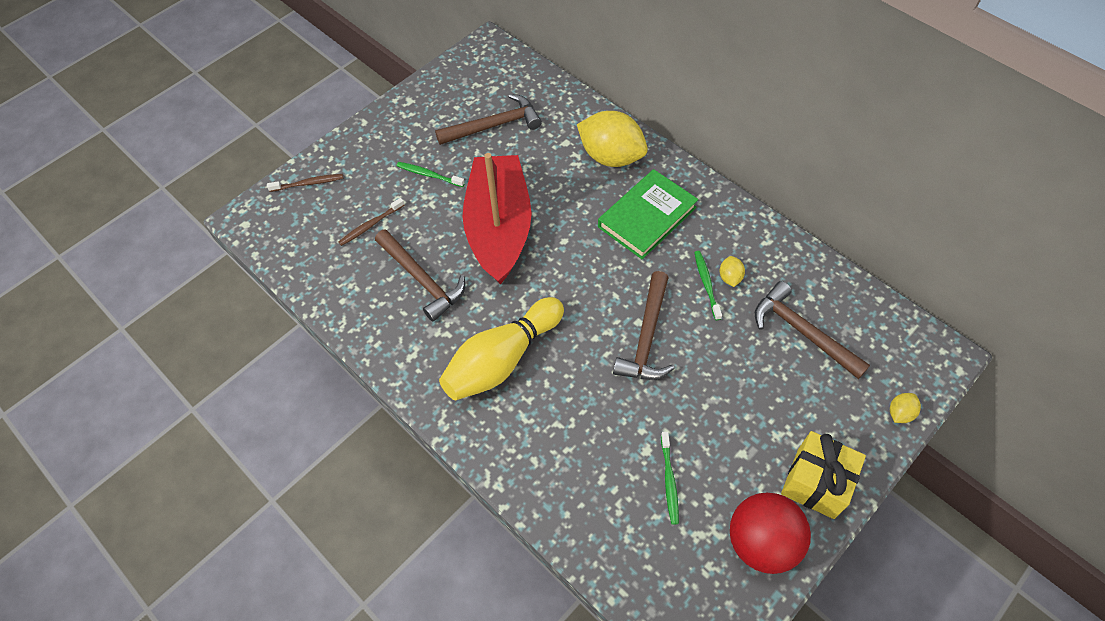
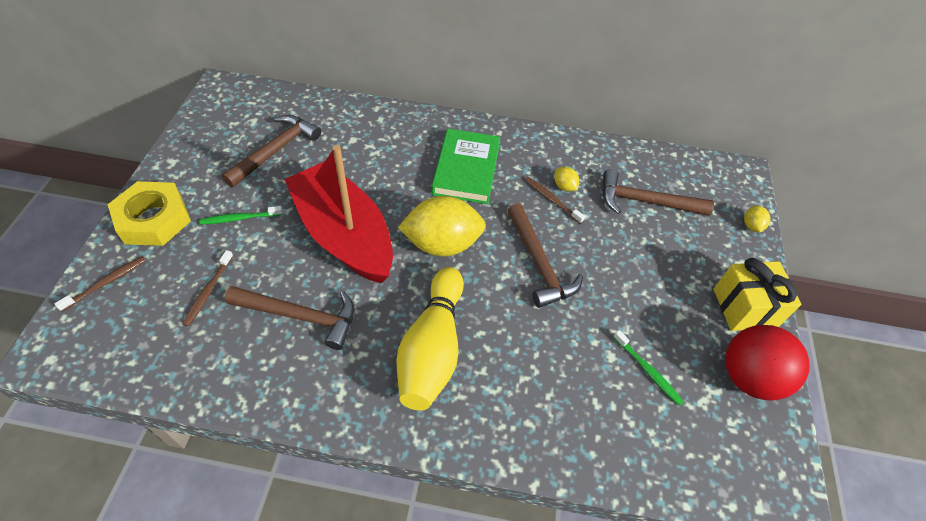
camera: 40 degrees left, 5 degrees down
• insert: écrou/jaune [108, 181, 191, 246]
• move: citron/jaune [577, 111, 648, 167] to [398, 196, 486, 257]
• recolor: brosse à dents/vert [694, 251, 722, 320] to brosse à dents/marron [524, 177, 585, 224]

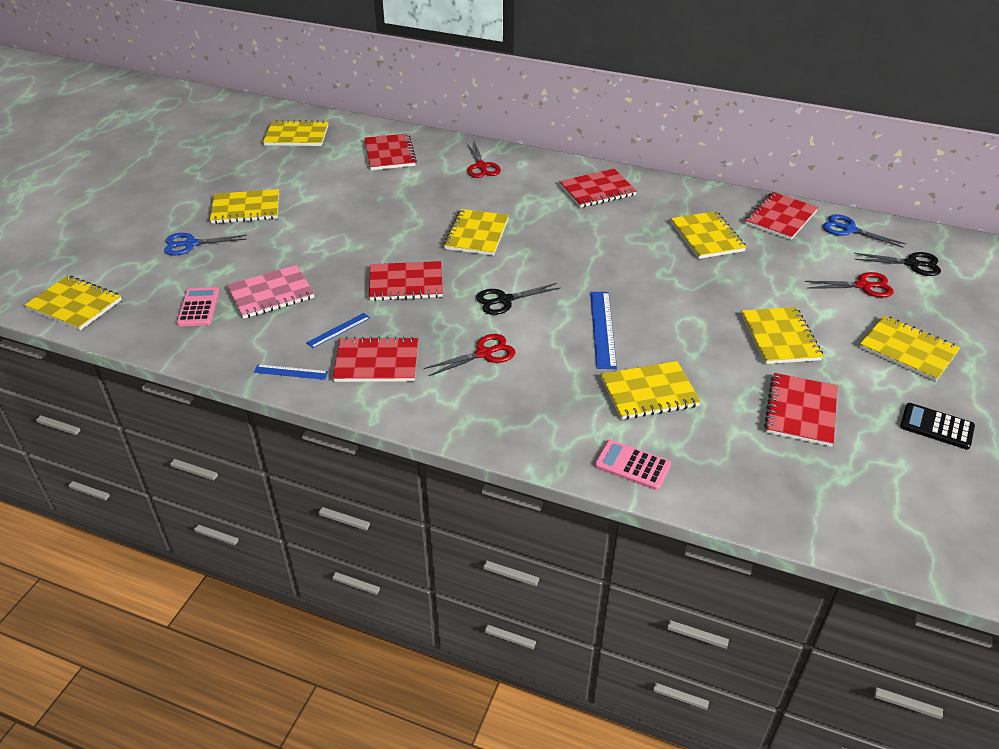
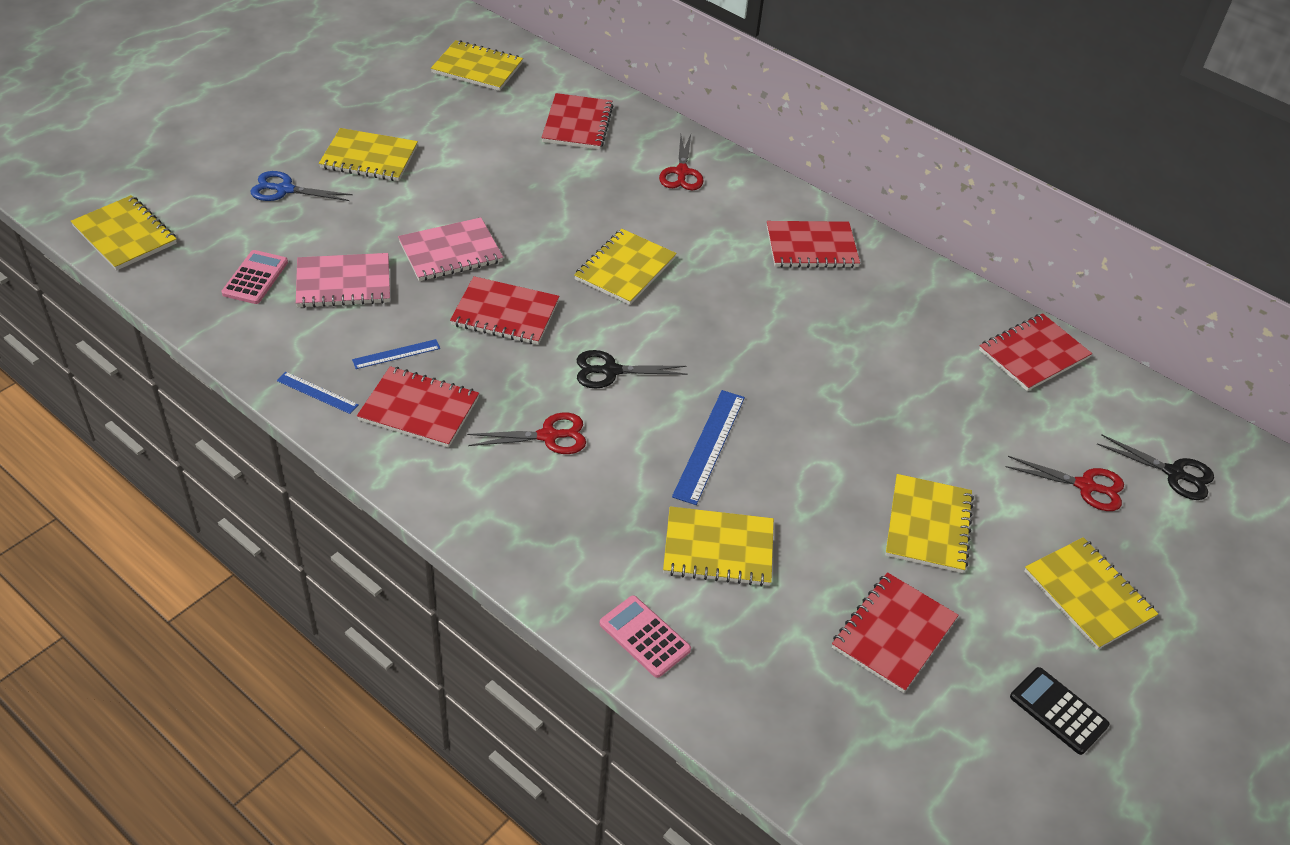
camera: 15 degrees right, 5 degrees up
• delete: carnet/jaune [671, 211, 746, 259]
• delete: ciseaux/bleu [823, 214, 906, 248]
• insert: carnet/rose [398, 217, 503, 281]

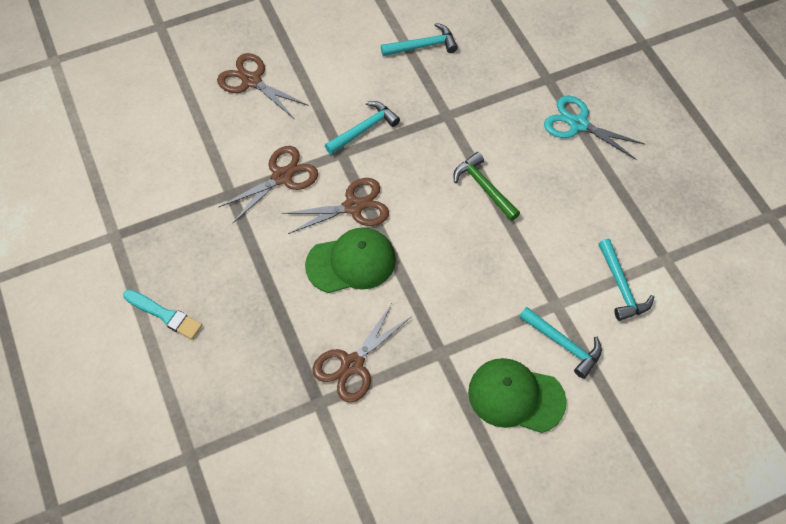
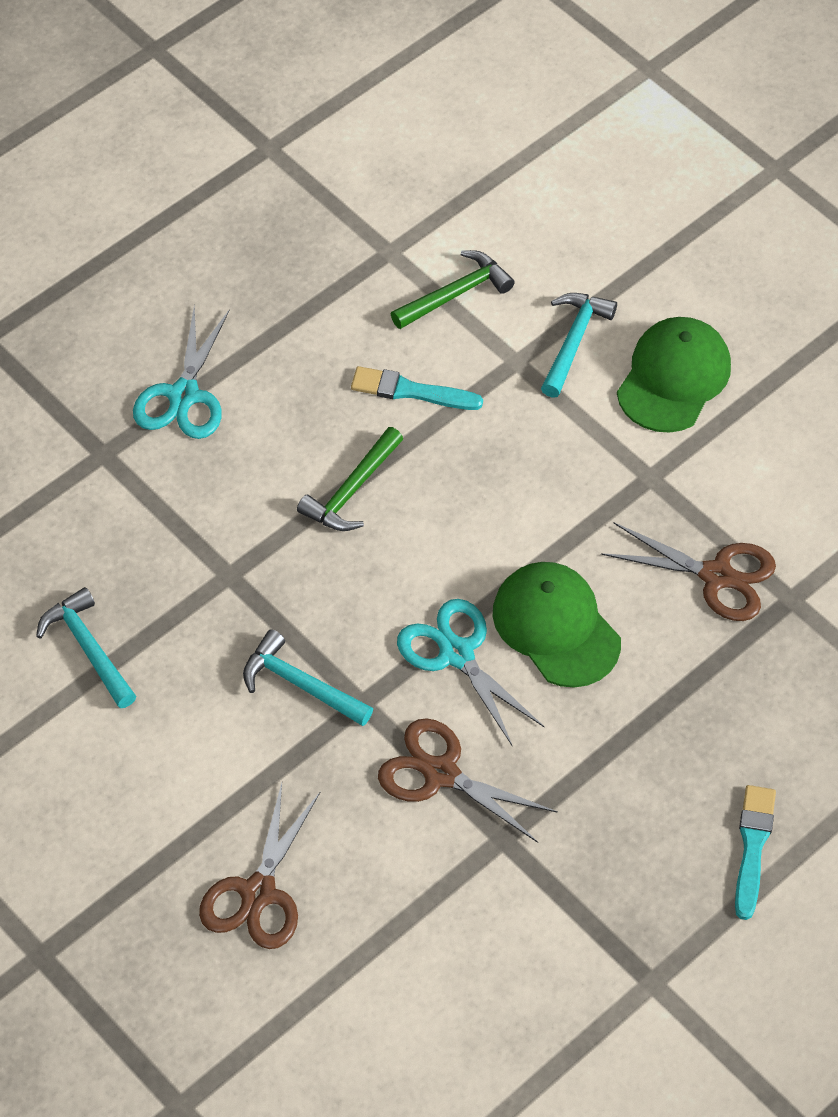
camera: 110 degrees left, 5 degrees down
• insert: pinceau/turquoise [351, 366, 483, 410]
• recolor: ciseaux/marron [282, 178, 389, 234] to ciseaux/turquoise [397, 599, 545, 747]
• recolor: marteau/turquoise [598, 239, 654, 321] to marteau/vert [391, 250, 515, 329]
• rotate: casquette/vert [468, 358, 567, 433] = [617, 317, 731, 433] 150 degrees counterclockwise

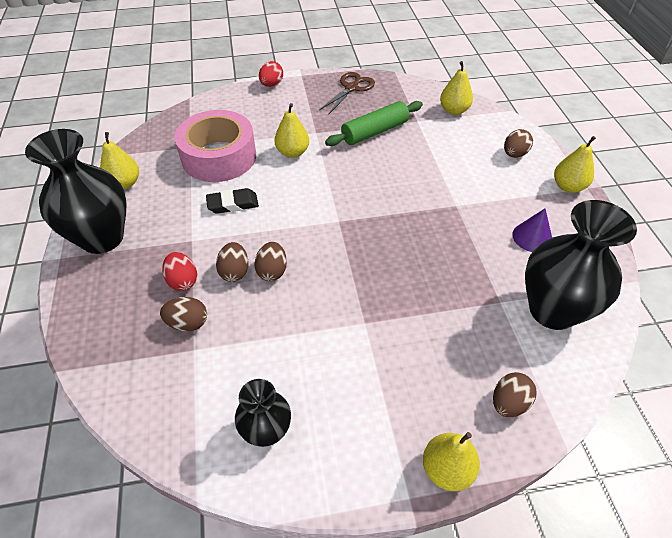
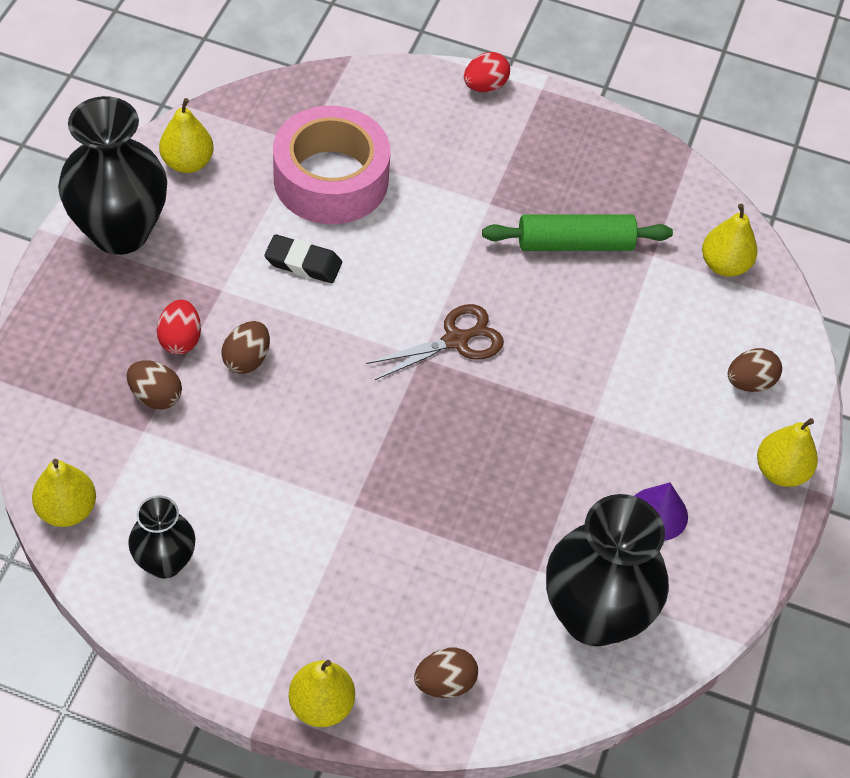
camera: 25 degrees right, 5 degrees up
• delete: œuf/marron [254, 242, 287, 281]
• move: poire/jaune [275, 103, 309, 158] to [32, 459, 96, 527]
• move: ciseaux/marron [319, 72, 375, 115] to [366, 304, 504, 380]

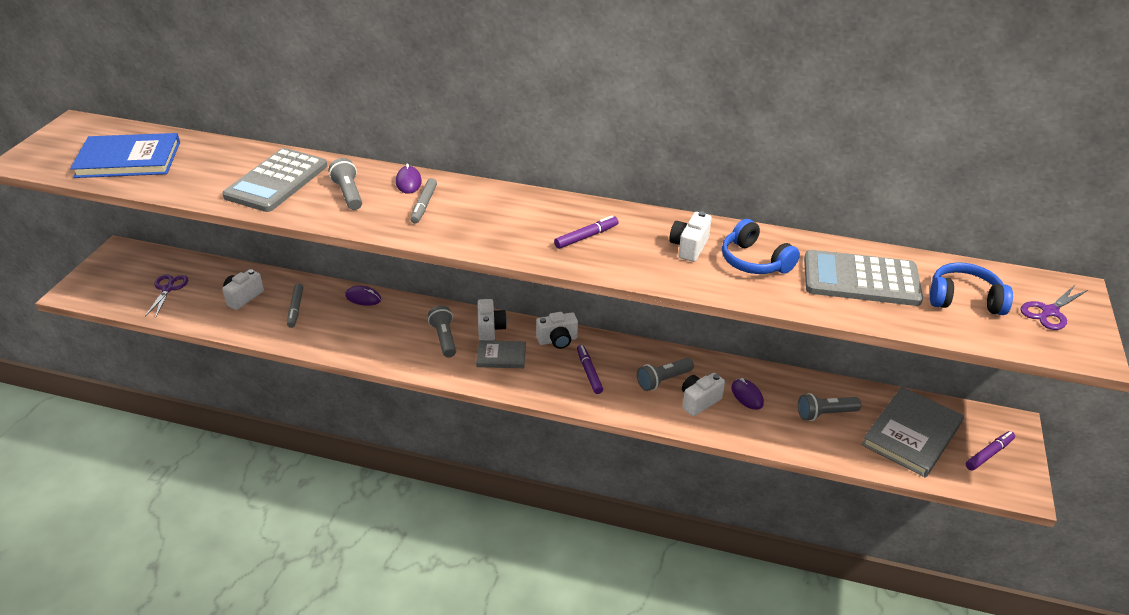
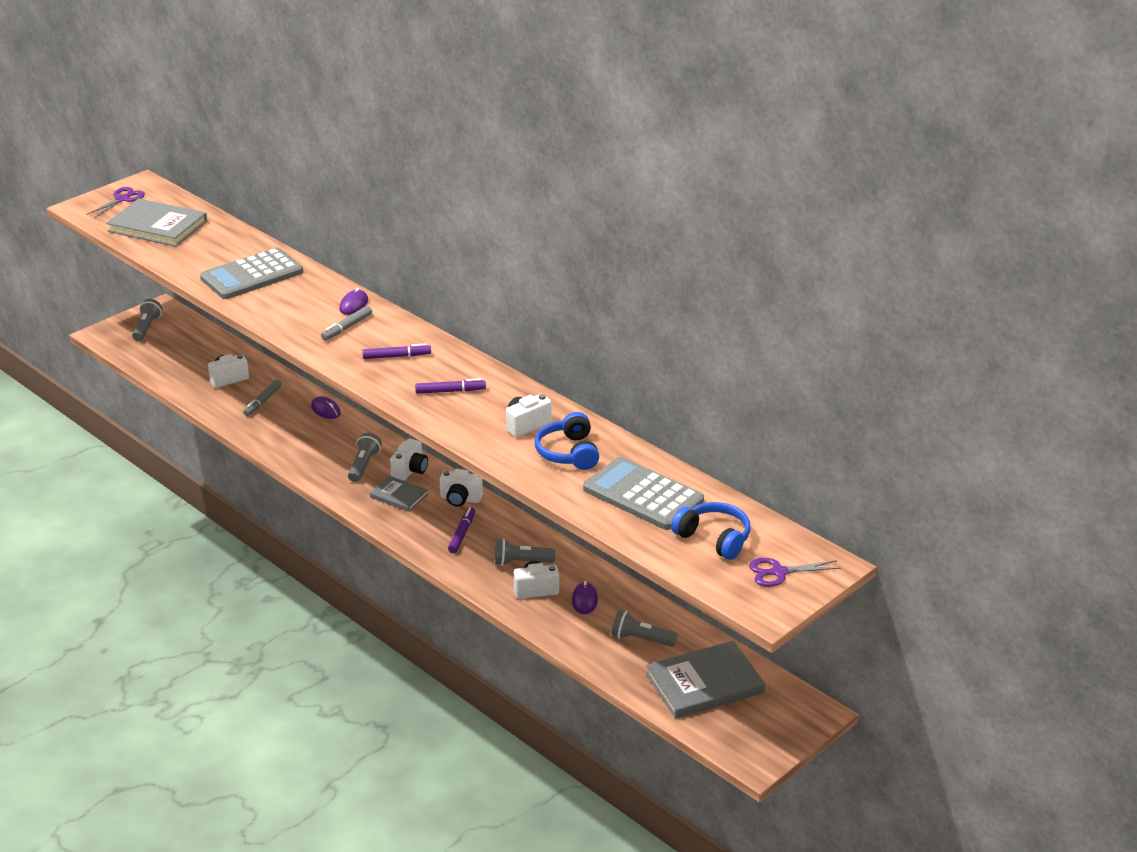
camera: 30 degrees right, 5 degrees down
• move: ciseaux/violet [145, 274, 188, 317] to [87, 187, 145, 218]
• move: lampe de poche/gris [329, 158, 362, 210] to [132, 299, 162, 341]
• move: feutre/violet [966, 431, 1015, 471] to [362, 343, 431, 359]
• recolor: livre/bleu [70, 133, 180, 178] to livre/gris [106, 198, 207, 247]

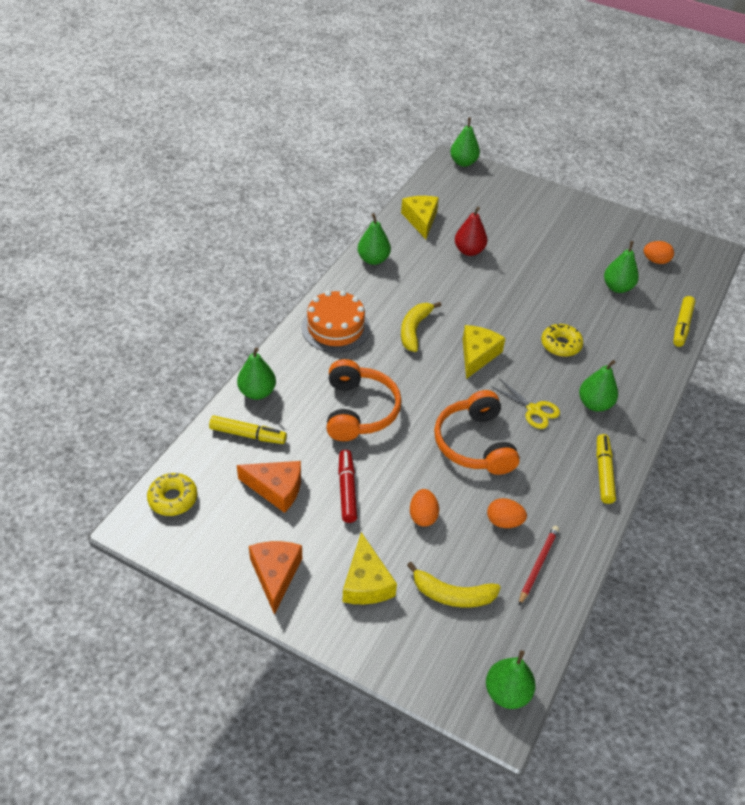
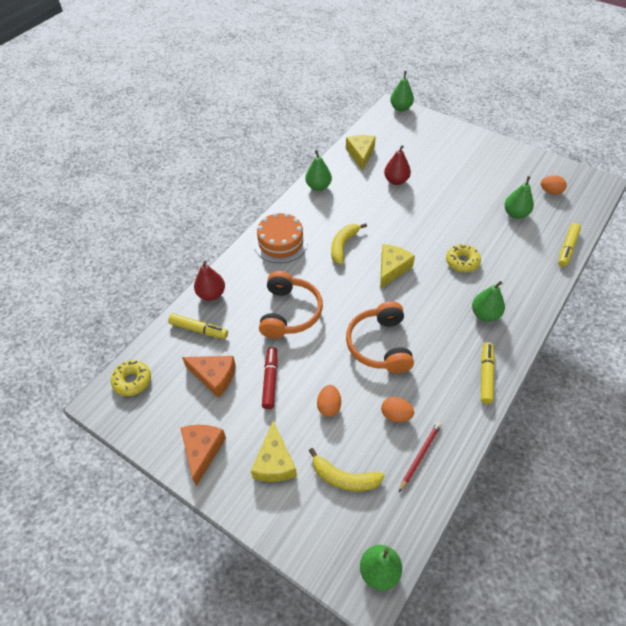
camera: 10 degrees right, 5 degrees up
• delete: ciseaux/jaune [491, 378, 560, 429]
• recolor: poire/vert [237, 347, 276, 400] to poire/rouge [194, 261, 225, 301]

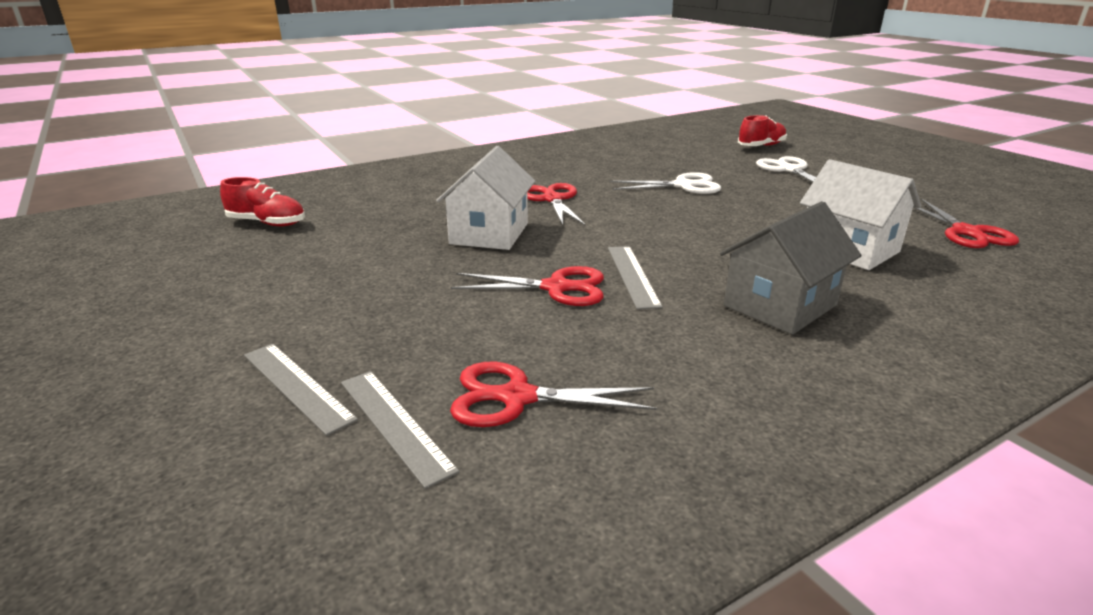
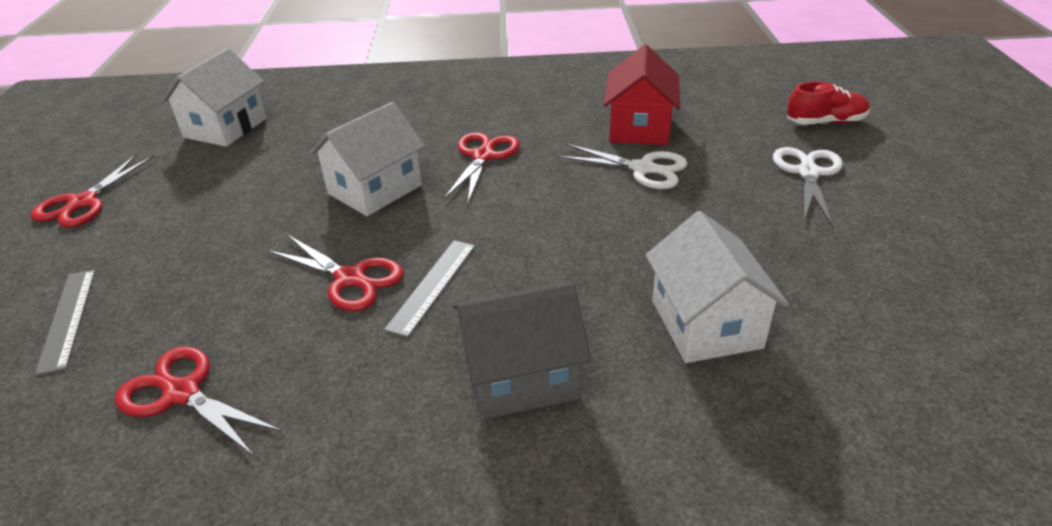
camera: 30 degrees right, 10 degrees up
• delete: règle/gris [341, 371, 459, 489]
• insert: maison/rouge [604, 44, 680, 145]
• move: ciseaux/rouge [913, 198, 1019, 248] to [31, 154, 154, 228]
• replace: chaussure/rouge [220, 177, 305, 226] to maison/blanc [161, 48, 267, 147]

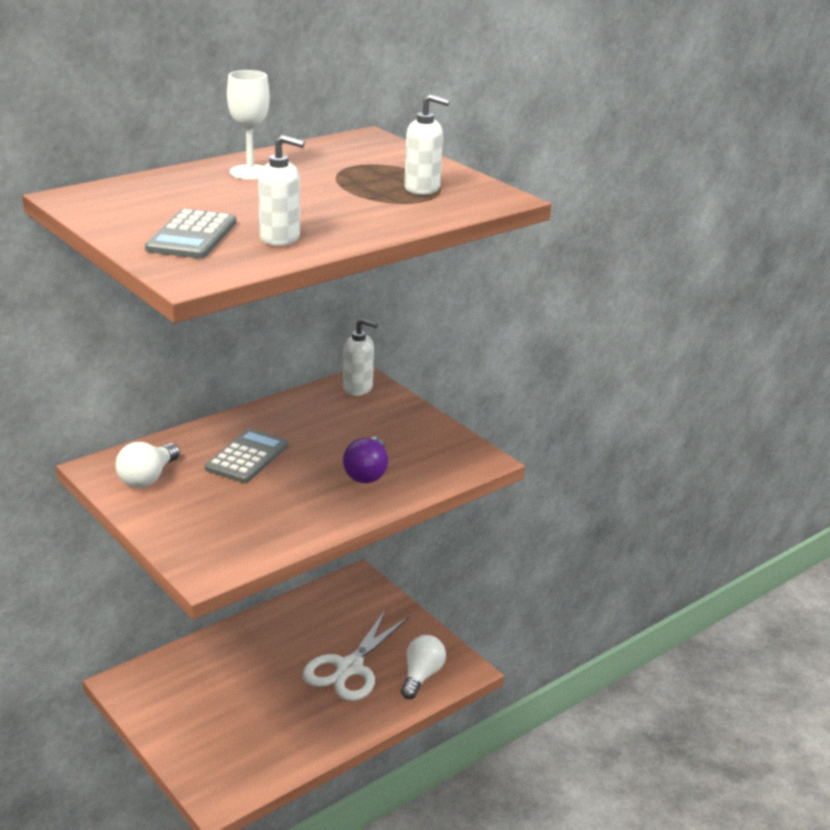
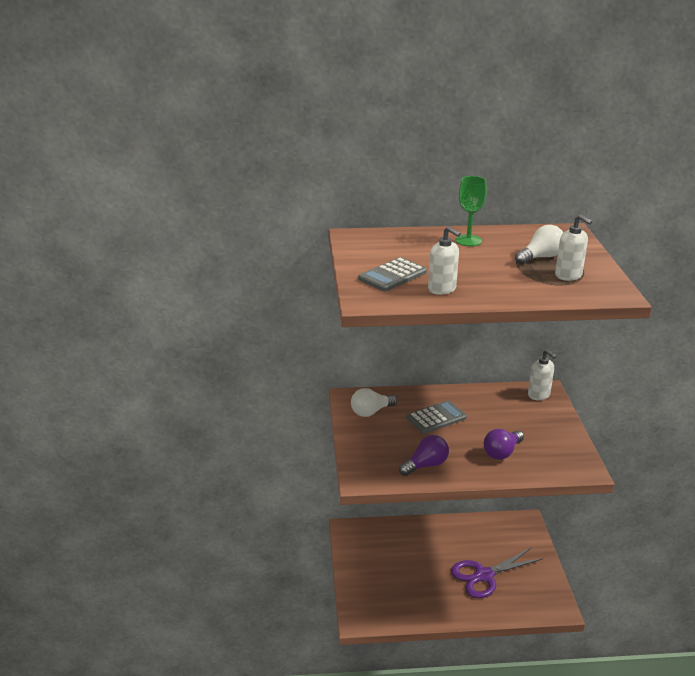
camera: 35 degrees right, 0 degrees up
• insert: ampoule/violet [399, 435, 449, 476]
• move: ampoule/blanc [401, 635, 446, 699] to [515, 225, 564, 265]
• recolor: verre à pied/blanc [227, 70, 270, 180] to verre à pied/vert [455, 176, 487, 246]
• recolor: ciseaux/blanc [302, 609, 409, 701] to ciseaux/violet [451, 548, 543, 598]

